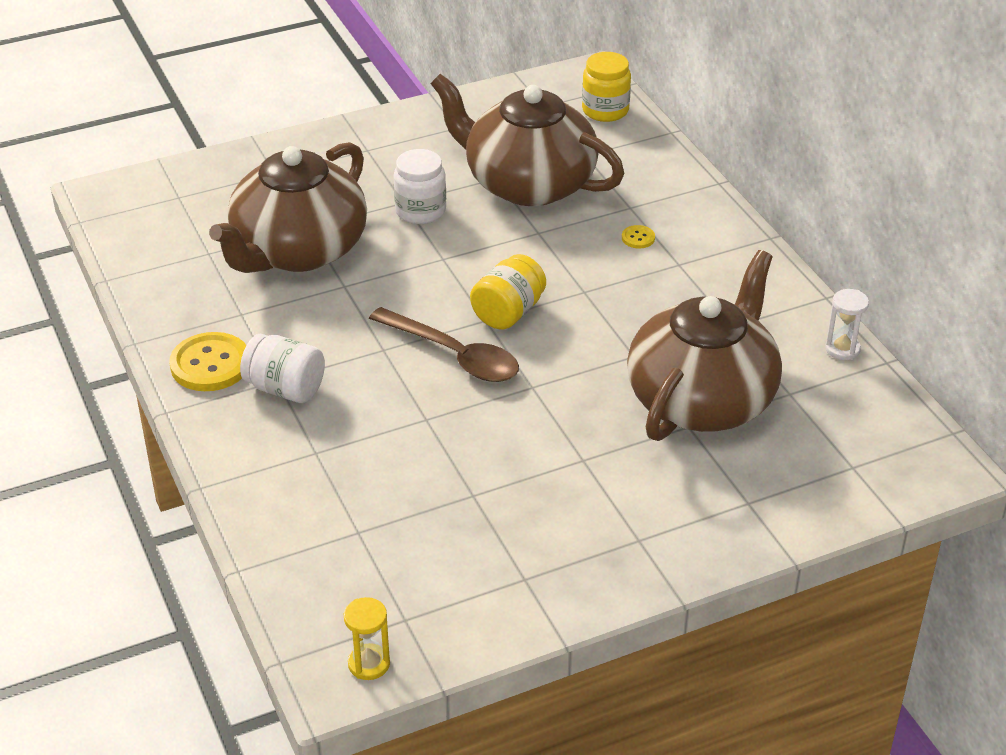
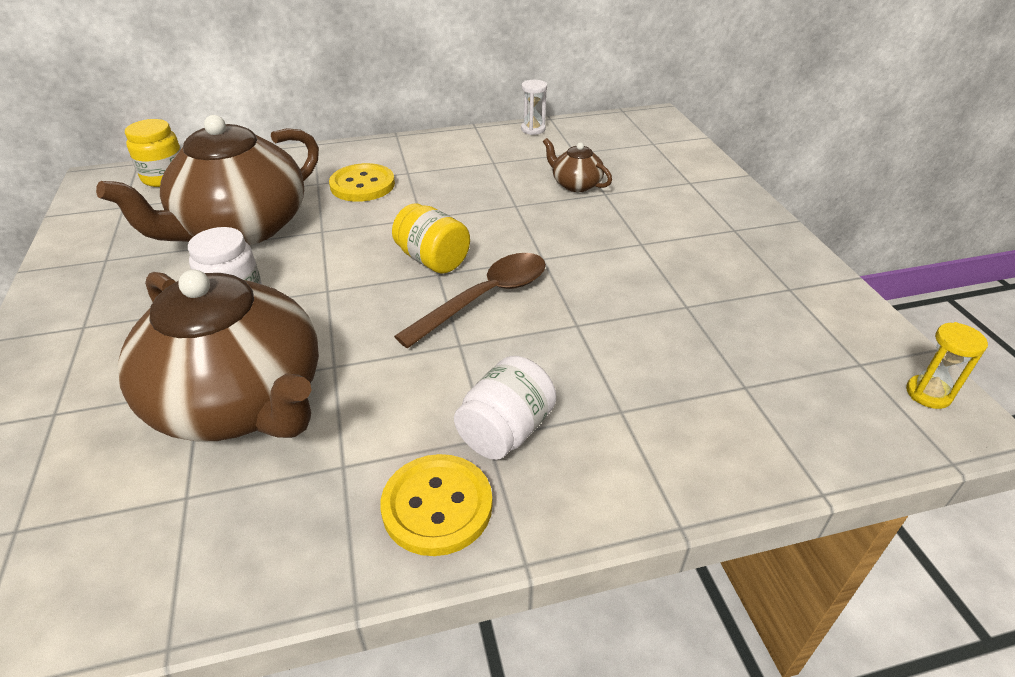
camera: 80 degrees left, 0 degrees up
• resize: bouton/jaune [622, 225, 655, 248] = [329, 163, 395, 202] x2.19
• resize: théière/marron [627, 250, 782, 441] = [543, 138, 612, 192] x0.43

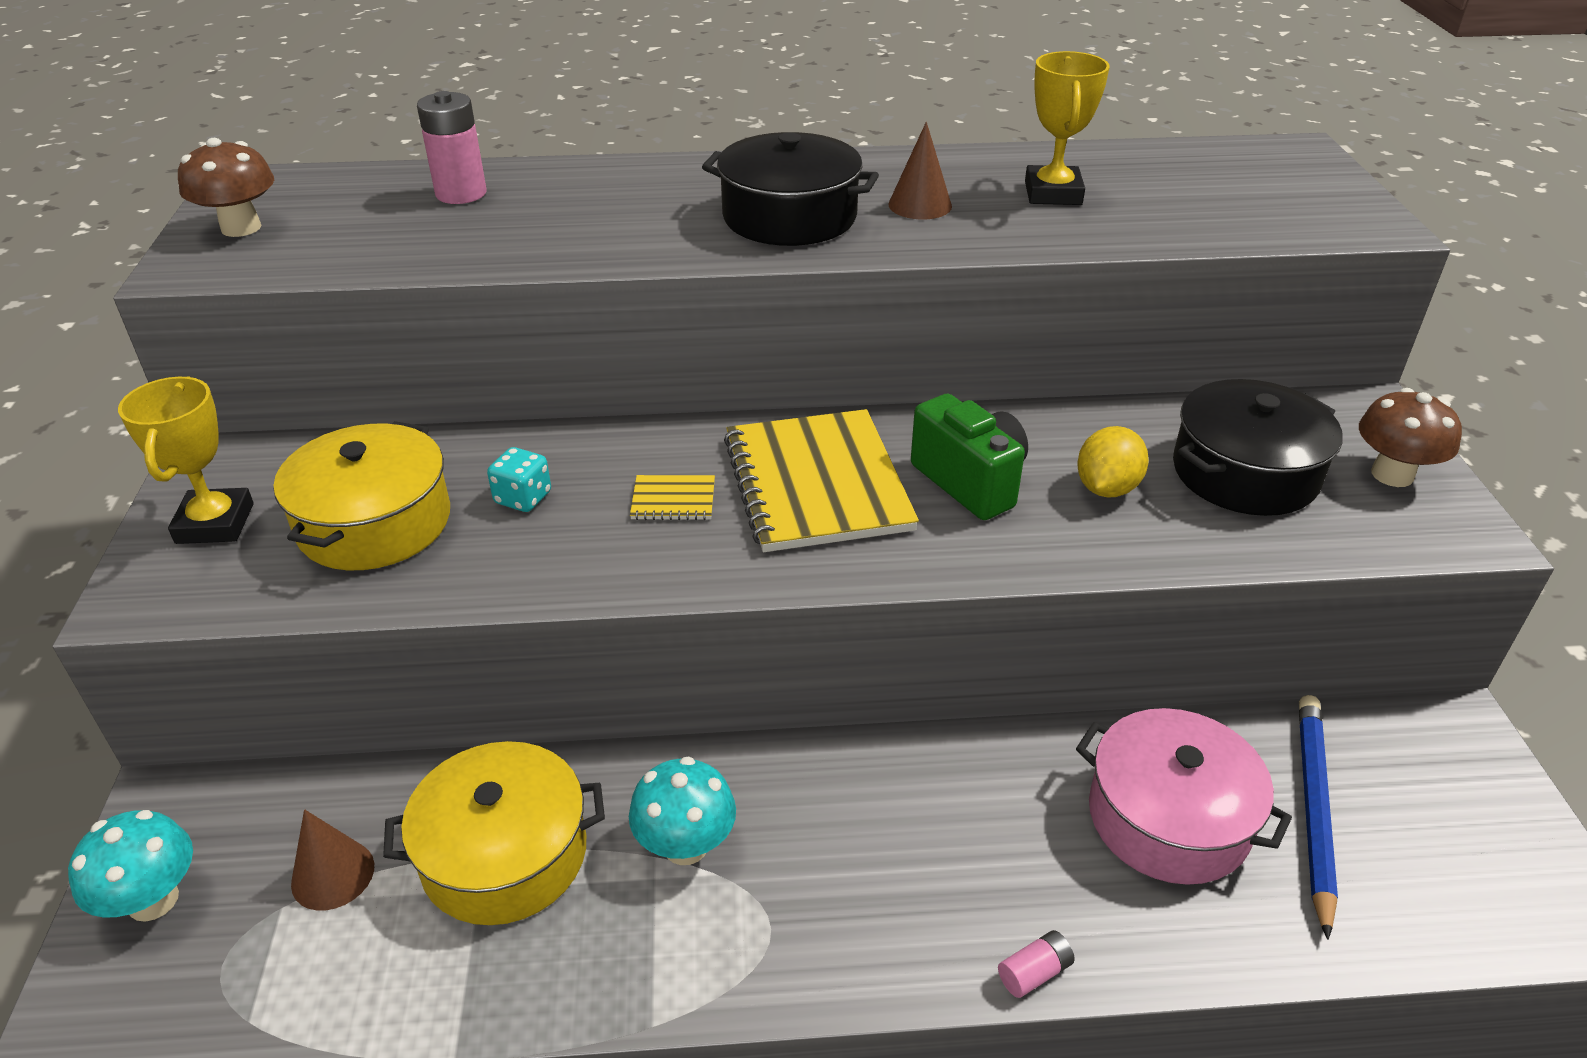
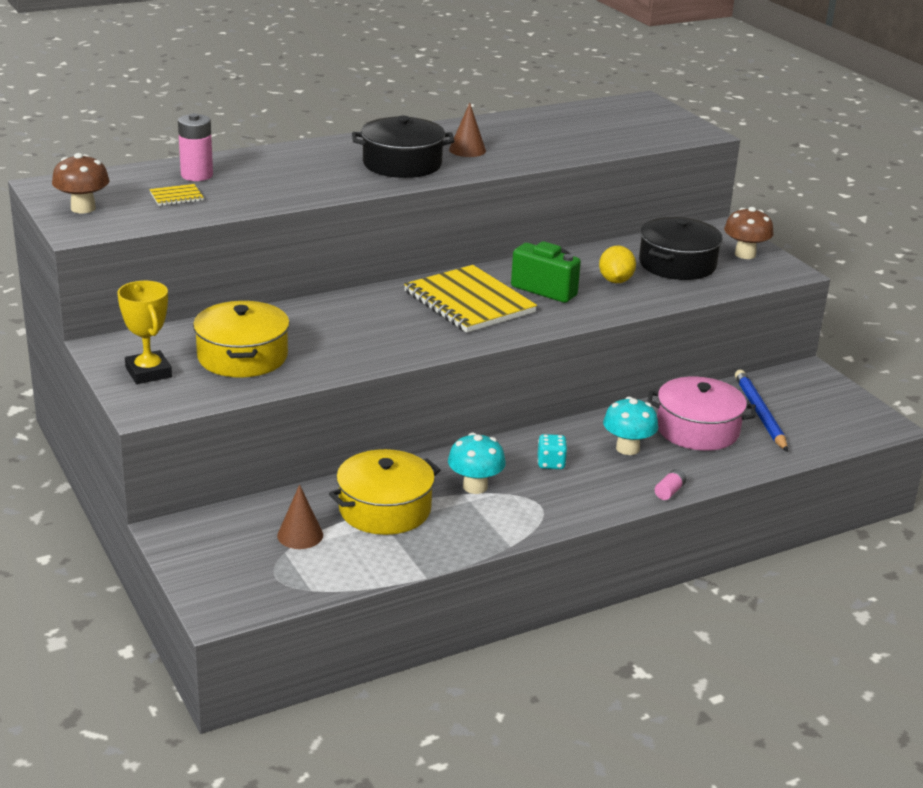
camera: 25 degrees left, 10 degrees down
• delete: trophée/jaune [1025, 51, 1110, 205]
• move: champignon/turquoise [68, 810, 193, 922] to [603, 397, 658, 455]
• move: dé/turquoise [487, 447, 551, 512] to [538, 434, 567, 469]
• move: carnet/jaune [630, 475, 715, 520] to [149, 184, 204, 206]

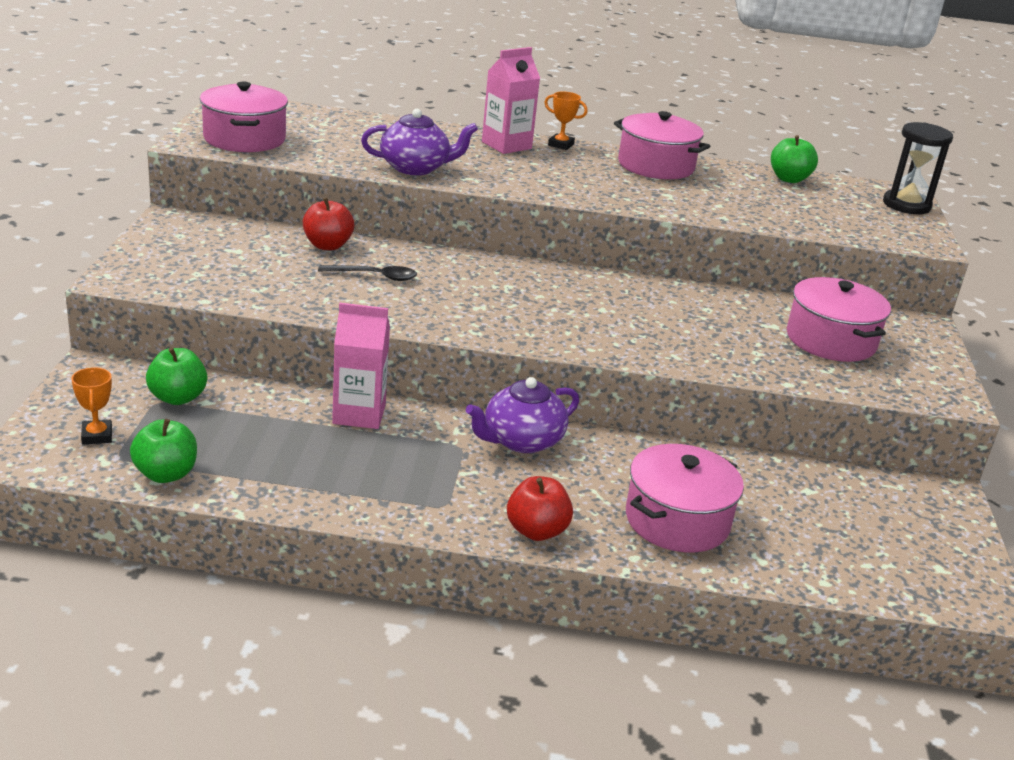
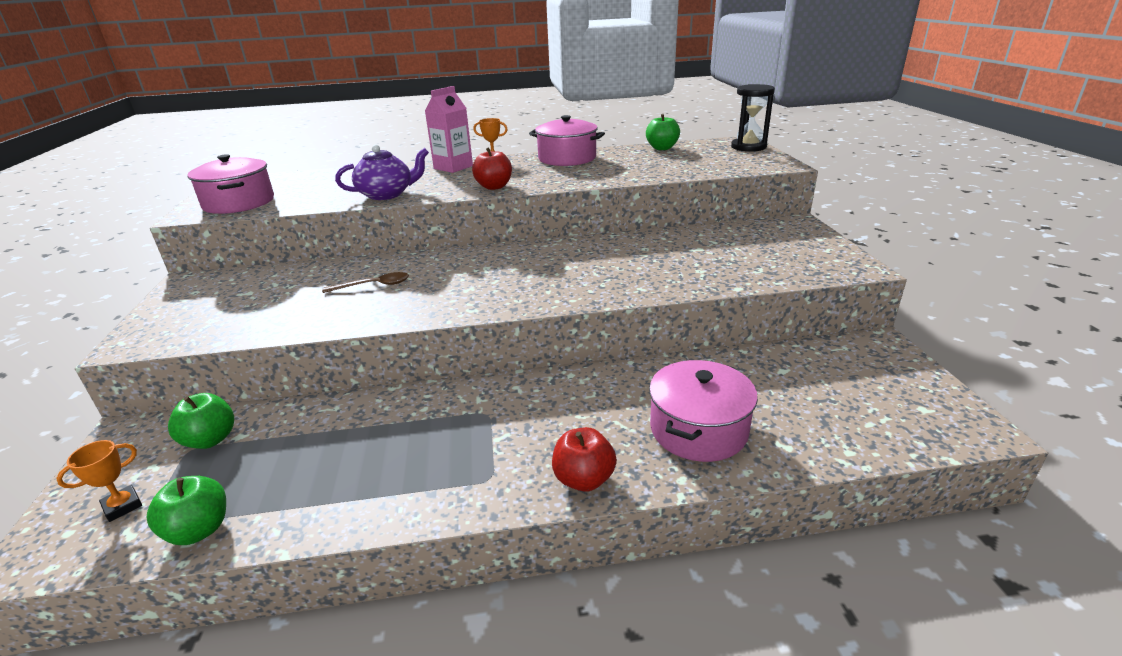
camera: 10 degrees left, 0 degrees up
• delete: brique de lait/rose [332, 303, 390, 429]
• delete: théière/violet [466, 377, 579, 453]
• delete: marmite/rose [787, 277, 891, 362]
• move: pomme/rouge [303, 198, 354, 250] to [472, 147, 512, 190]
• recolor: cuillère/noir [318, 265, 417, 281] to cuillère/marron [322, 272, 409, 293]
• rotate: trophée/orange [71, 367, 112, 444] = [56, 440, 142, 522] 75 degrees clockwise

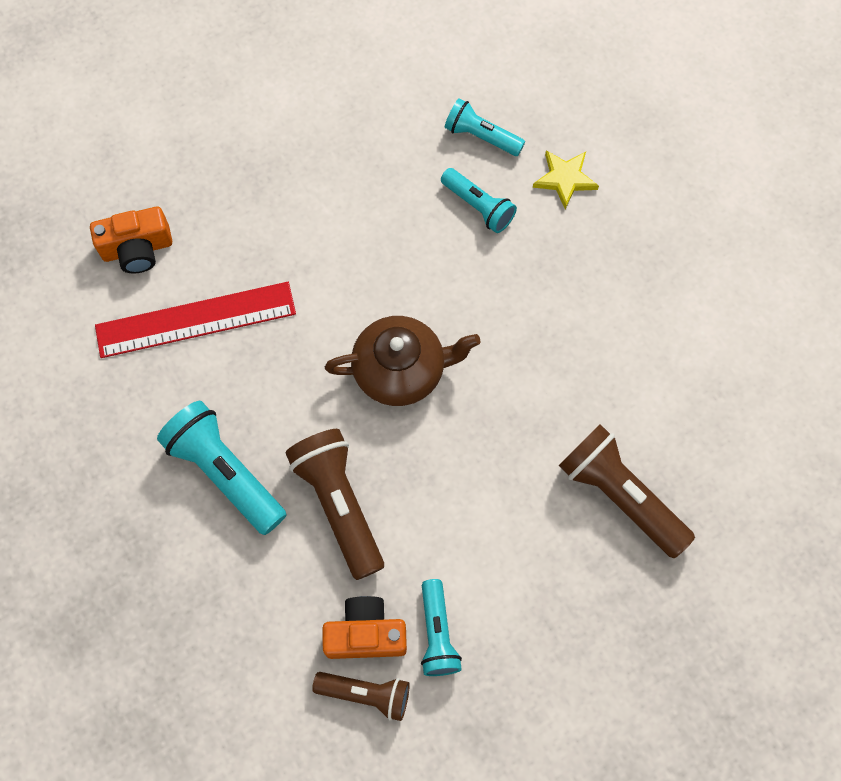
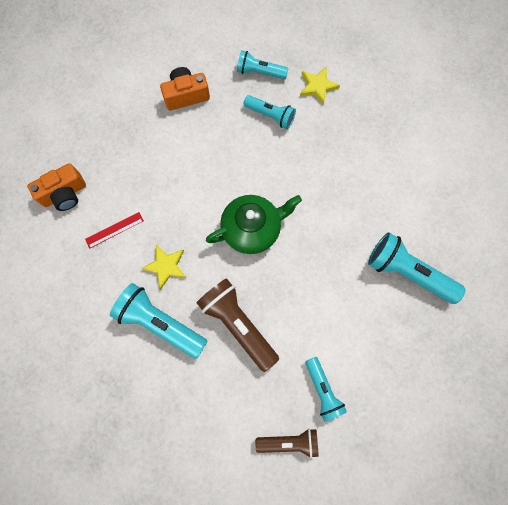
camera: 15 degrees left, 5 degrees up
• insert: étoile/jaune [141, 245, 187, 289]
• move: appareil photo/orange [322, 596, 407, 659] to [160, 67, 210, 110]
• recolor: théière/marron [325, 316, 481, 406] to théière/vert [206, 195, 302, 254]
• recolor: lampe de poche/marron [558, 424, 695, 558] to lampe de poche/turquoise [368, 232, 466, 304]
• resize: règle/rouge [95, 282, 296, 358] = [85, 212, 144, 249] x0.46

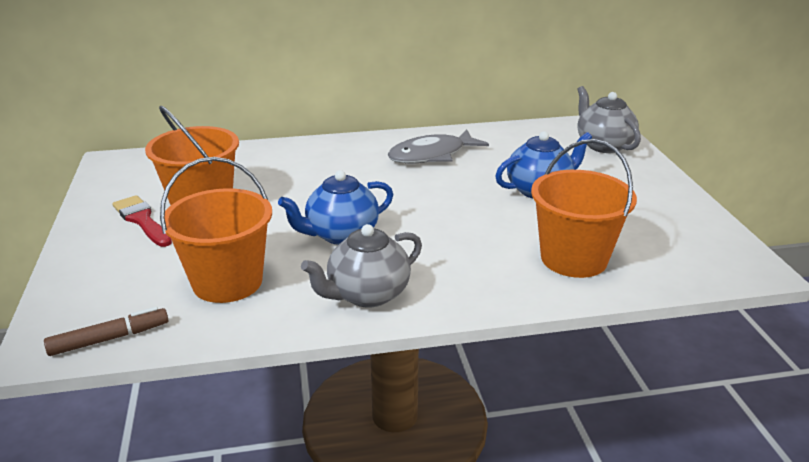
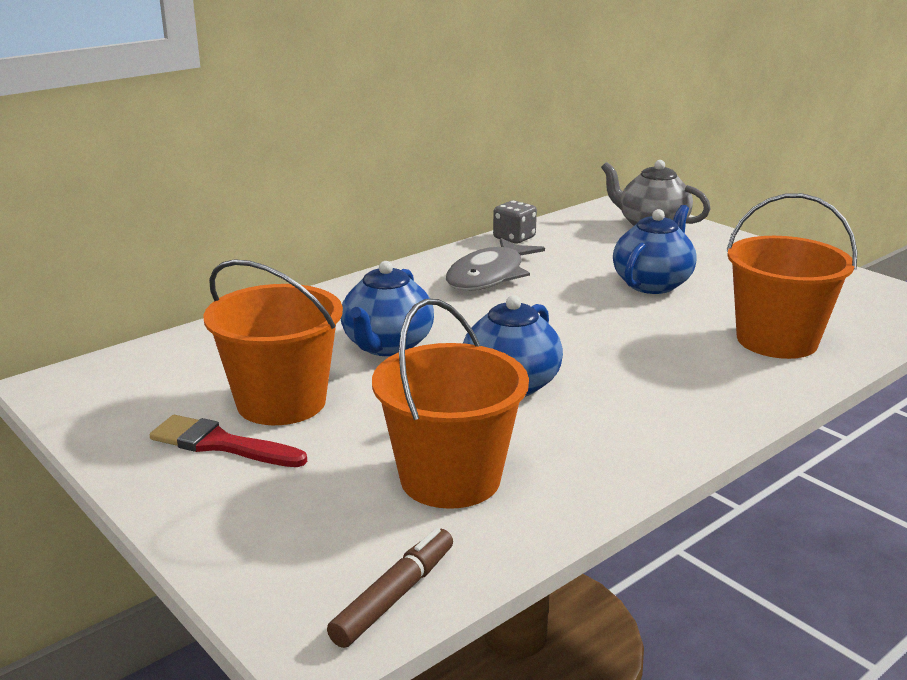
camera: 30 degrees left, 5 degrees down
• delete: théière/gris [301, 224, 422, 308]
• insert: théière/bleu [341, 261, 434, 356]
• insert: dé/gris [493, 200, 537, 243]

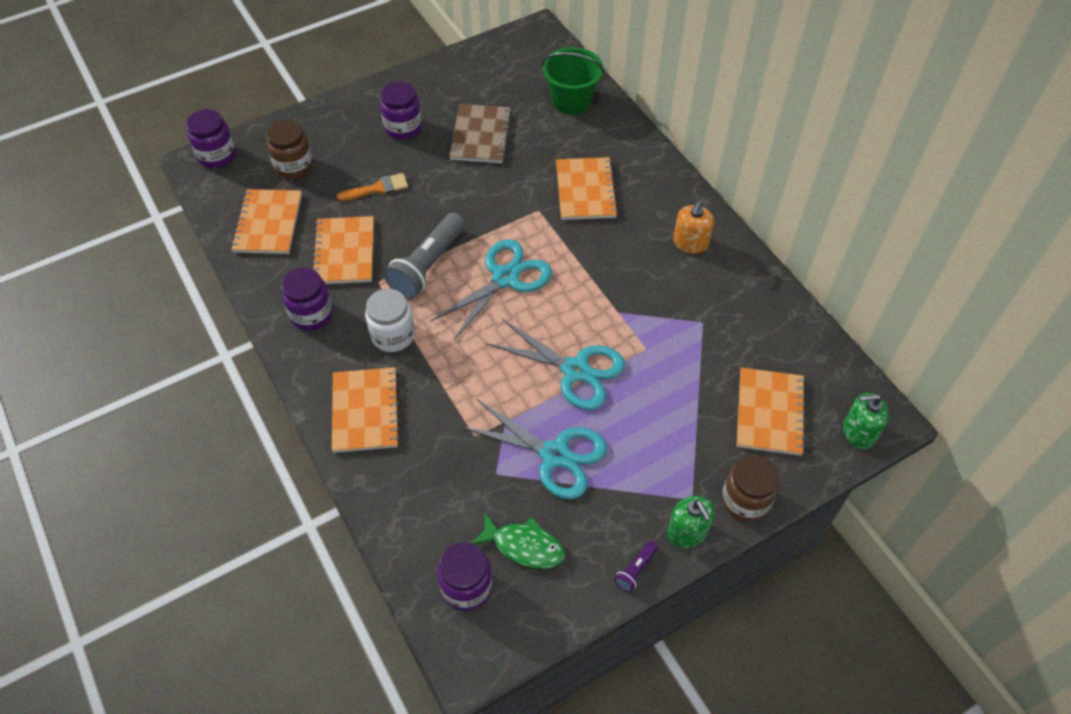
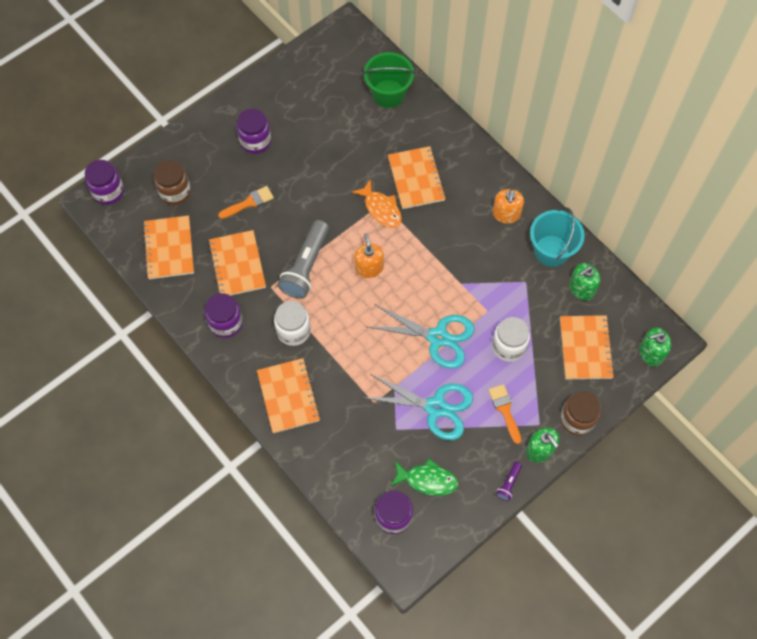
camera: 10 degrees left, 10 degrees up
• delete: carnet/marron [449, 104, 512, 163]
• insert: poisson/orange [352, 179, 402, 228]
• insert: pinceau/orange [488, 384, 521, 444]
• insert: bocal/blanc [492, 317, 530, 362]
• insert: seau/turquoise [530, 207, 585, 267]
• insert: distributeur de savon/vert [569, 263, 601, 300]
• replace: ciseaux/turquoise [430, 239, 552, 340] to distributeur de savon/orange [354, 233, 384, 278]

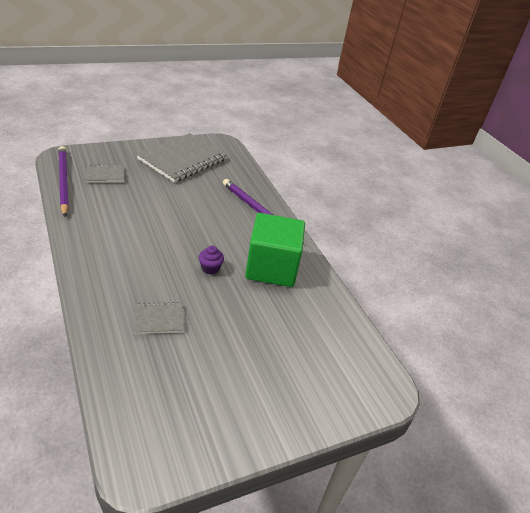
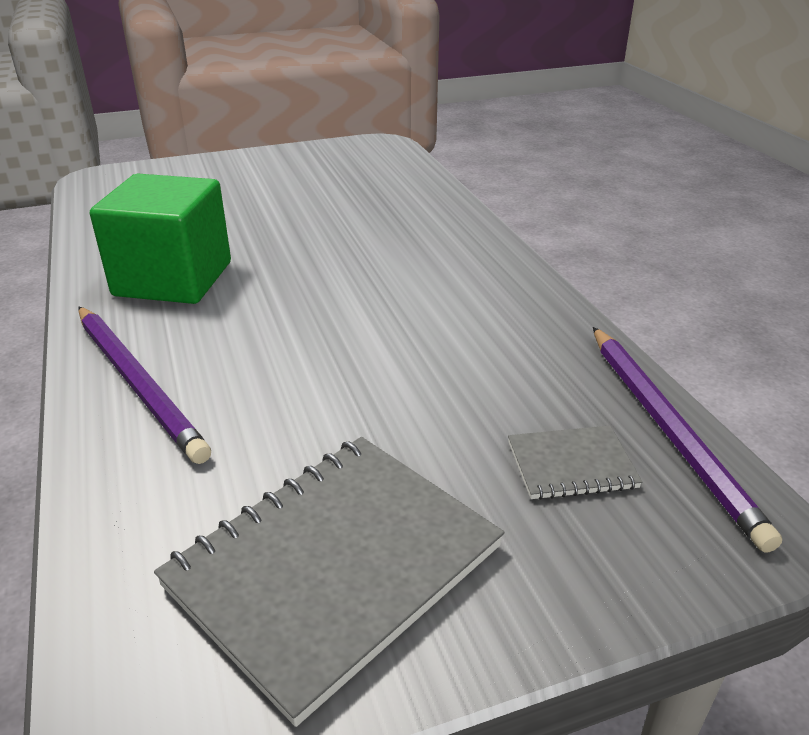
camera: 170 degrees left, 5 degrees down
• delete: carnet/gris [134, 302, 184, 334]
• delete: muffin/violet [199, 246, 224, 275]

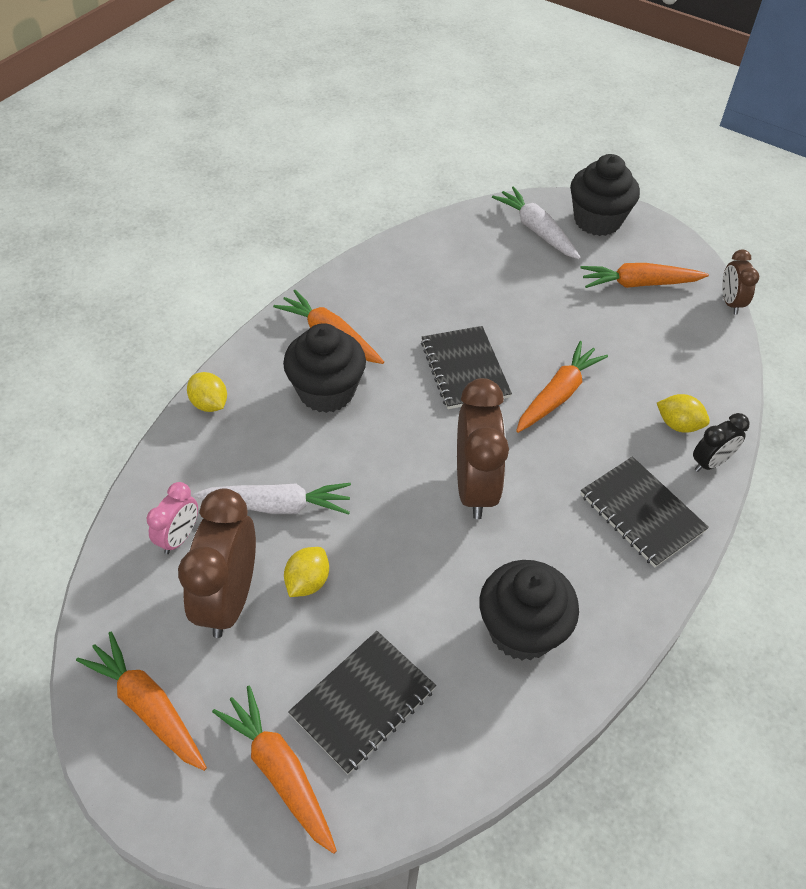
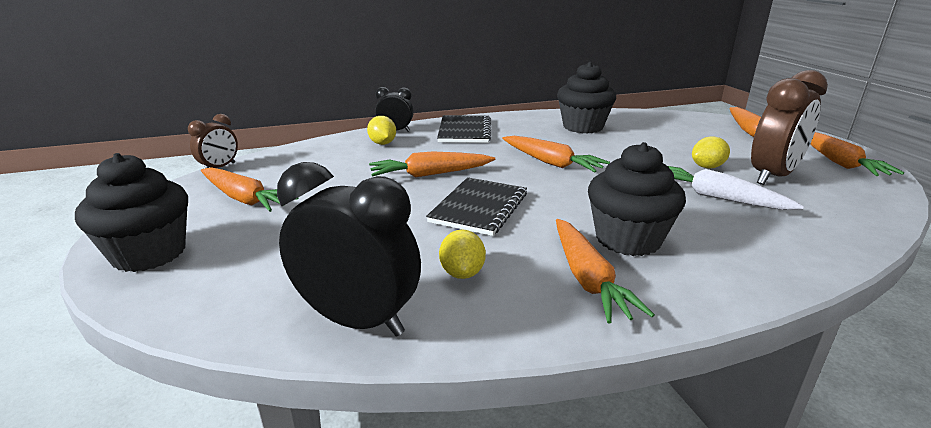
camera: 140 degrees left, 25 degrees down
• delete: réveil/rose [146, 482, 198, 554]
• delete: carnet/noir [288, 631, 436, 774]
• delete: carotte/blanc [492, 187, 581, 259]
• insert: réveil/noir [277, 162, 421, 336]
• move: citron/jaune [187, 372, 227, 412] to [439, 229, 486, 279]
• replace: réveil/marron [457, 378, 509, 519] to carotte/orange [502, 136, 610, 172]

